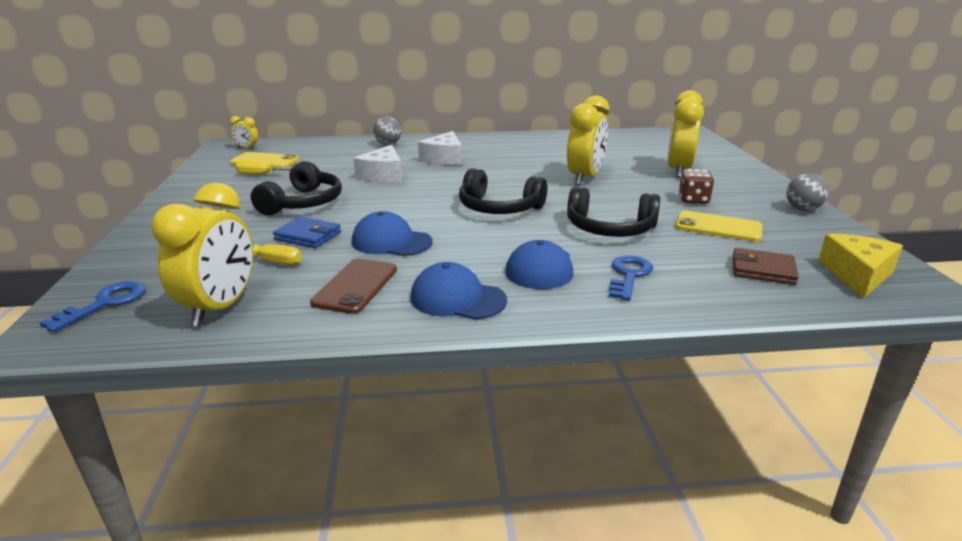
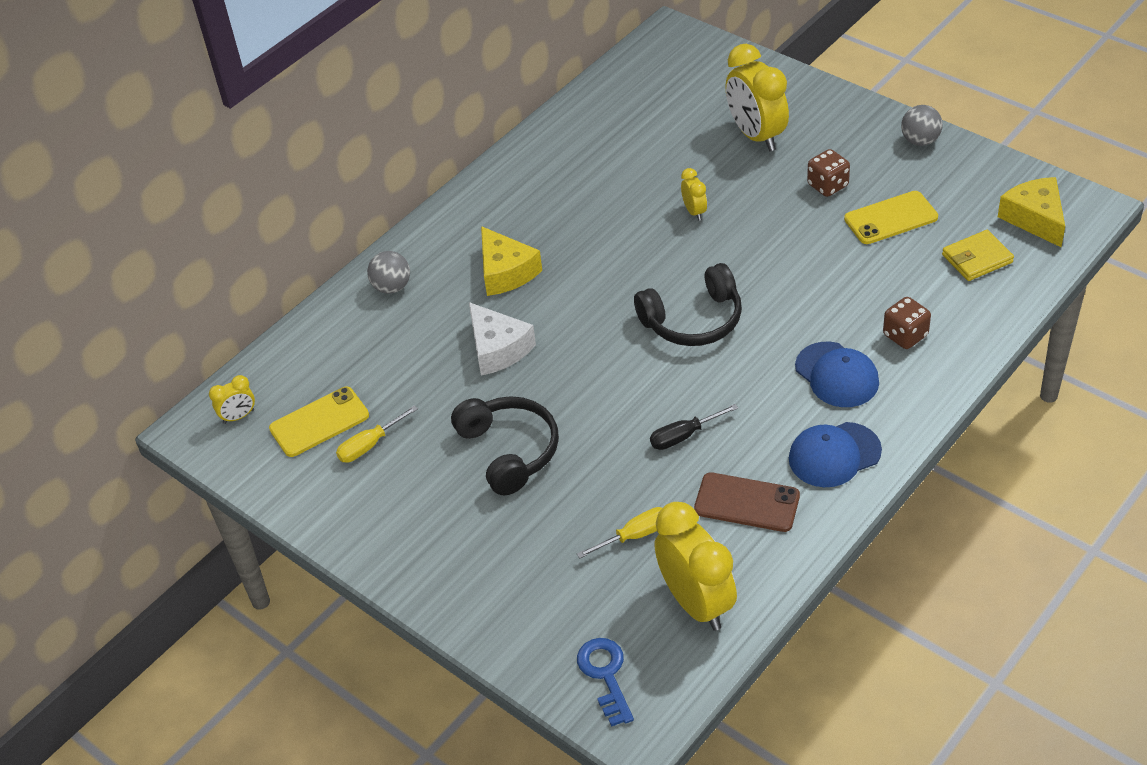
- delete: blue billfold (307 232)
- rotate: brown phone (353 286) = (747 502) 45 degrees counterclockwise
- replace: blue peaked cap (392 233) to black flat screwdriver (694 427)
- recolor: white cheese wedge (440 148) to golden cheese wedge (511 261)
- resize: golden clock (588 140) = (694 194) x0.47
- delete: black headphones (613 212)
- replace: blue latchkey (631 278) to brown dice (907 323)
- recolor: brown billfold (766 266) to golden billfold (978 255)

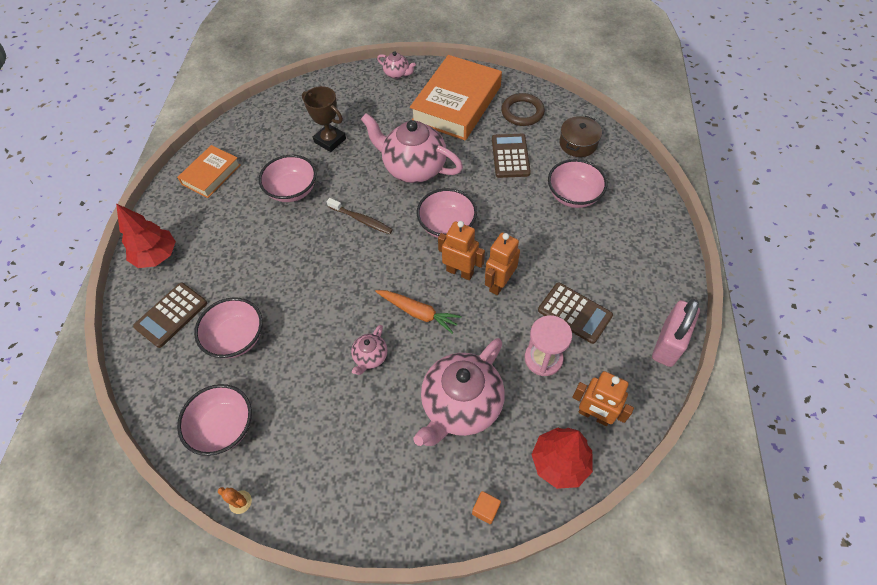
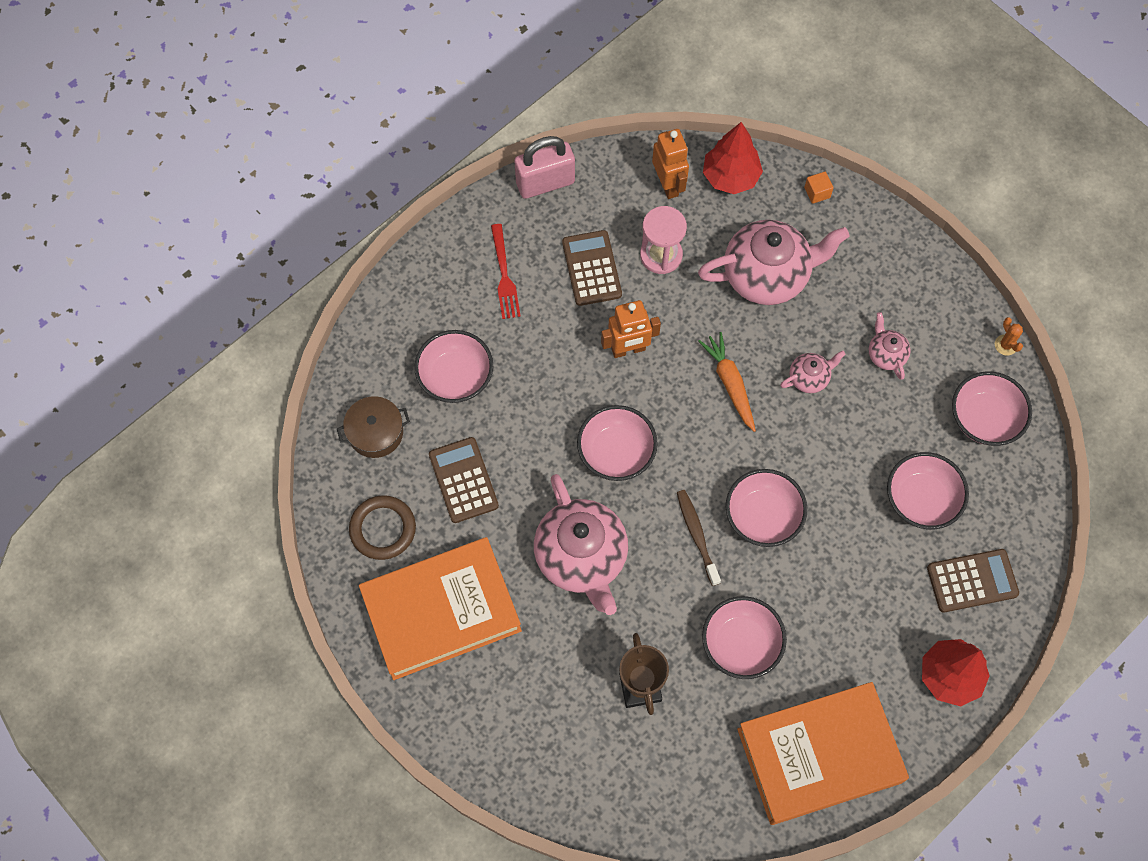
- resize: bright orange book (209 171) = (823 753) x1.83
- move: rose-pink china teapot (396 65) to (890 346)
- delete: bright orange robot (461 250)
- rotate: brown adding machine (511 156) = (464 480) 120 degrees clockwise
- insert: red fork (506 271)
- insert: rose-pink serving bowl (766 508)

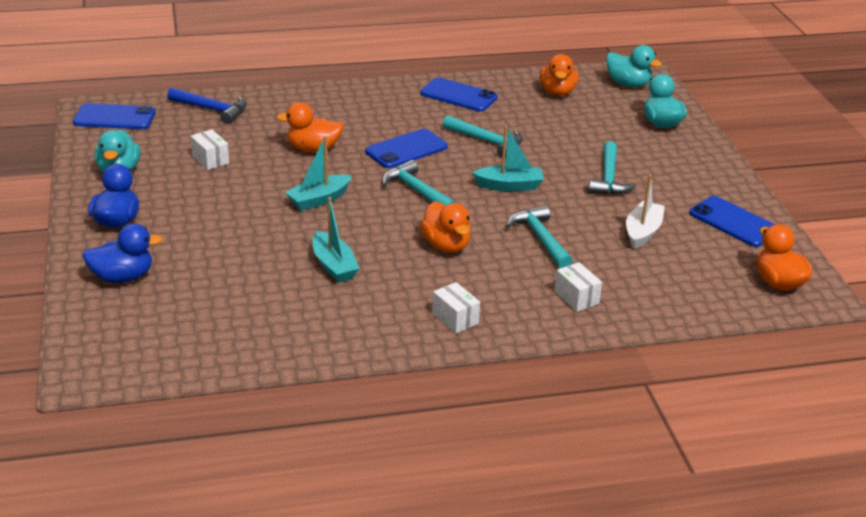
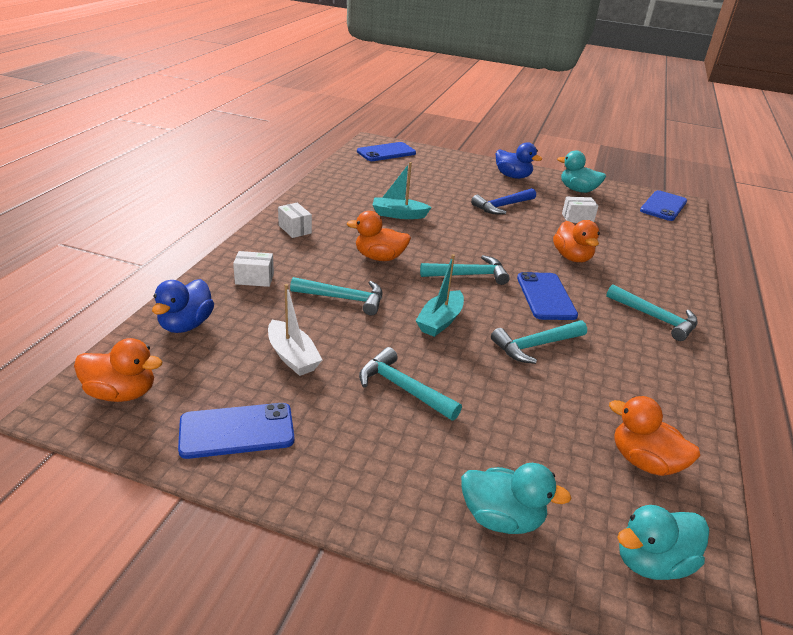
- move: blue duck (122 253) to (183 306)
- move: blue carpenter's hammer (206 105) to (503 201)
- rotate: bright orange duck (310 127) = (576 241) 135 degrees clockwise
- delete: teal boat (318 173)
- move: blue phone (459 94) to (386 151)
- rotate: white box (456 308) = (295 220) 60 degrees clockwise
- insert: teal carpenter's hammer (652 312)

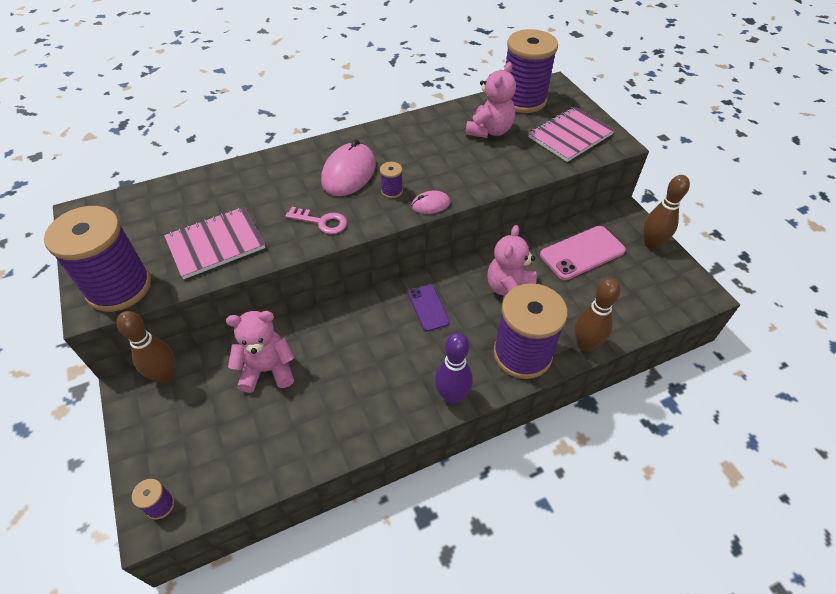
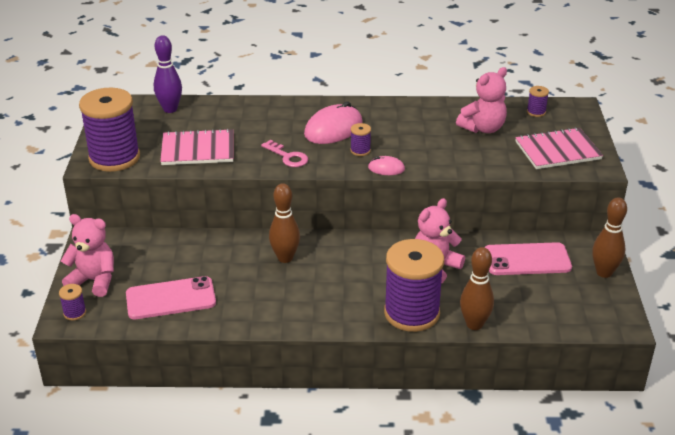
- move: brown skittle (145 347) to (284 223)
- move: rose-pink teddy (260 352) to (87 255)
- delete: royal purple phone (429 308)
- move: royal purple skittle (454 368) to (168 74)
- resize: royal purple bobbin (532 71) = (538 101) x0.40
- insert: rose-pink phone (171 297)

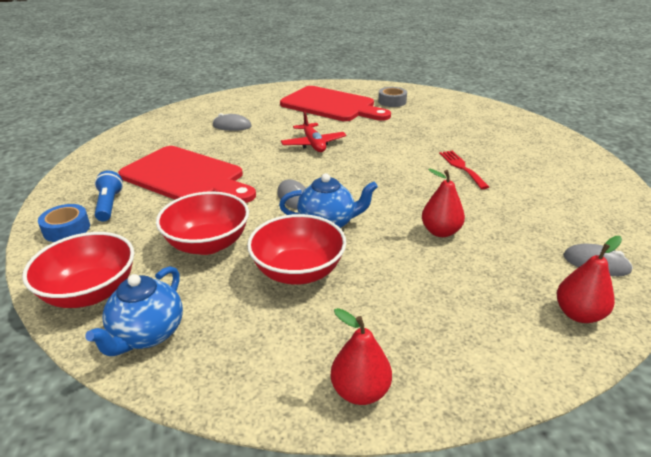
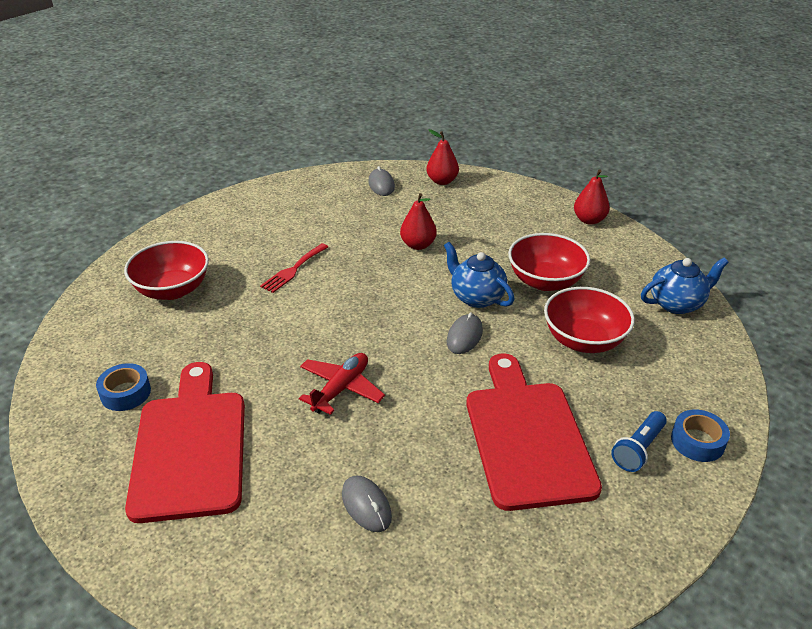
- move: red serving bowl (78 270) to (166 270)
- recolor: ash-grey sticky tape (392 97) to blue sticky tape (123 387)

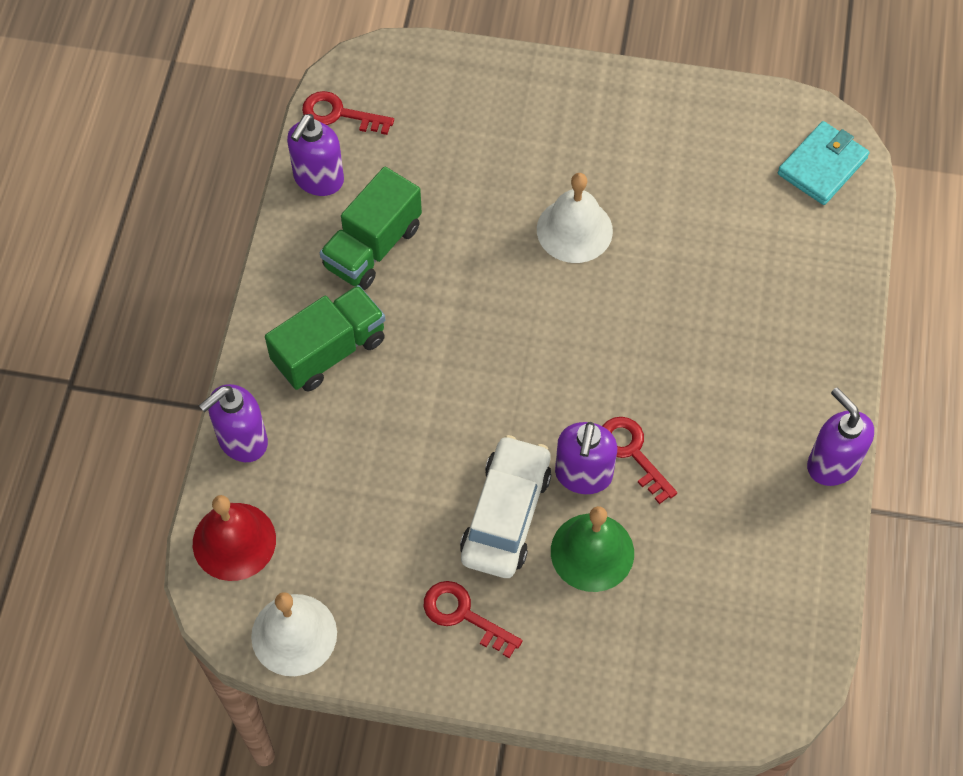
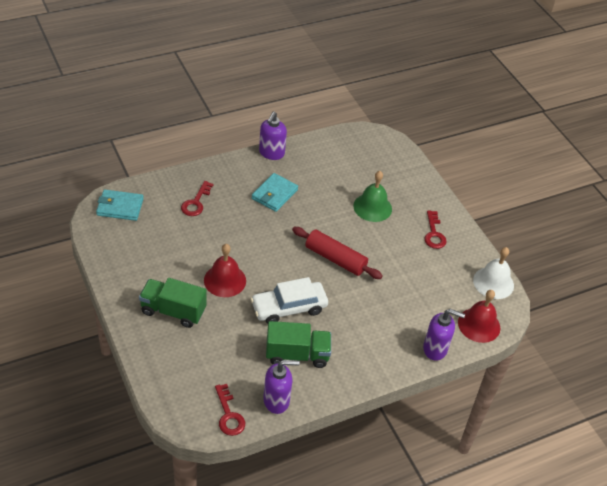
- move: emerald toy truck (325 338) to (173 303)
- move: white toy car (505 506) to (289 300)
- recolor: white school bell (575 218) to red school bell (225 270)
- delete: royal purple pump bottle (586 458)
- move: red latchkey (639 460) to (197 198)
- insert: teal billfold (275 192)
- insert: red rolling pin (337 253)

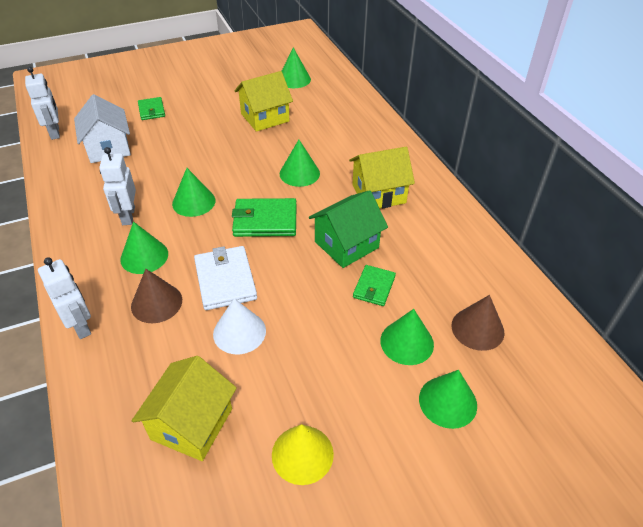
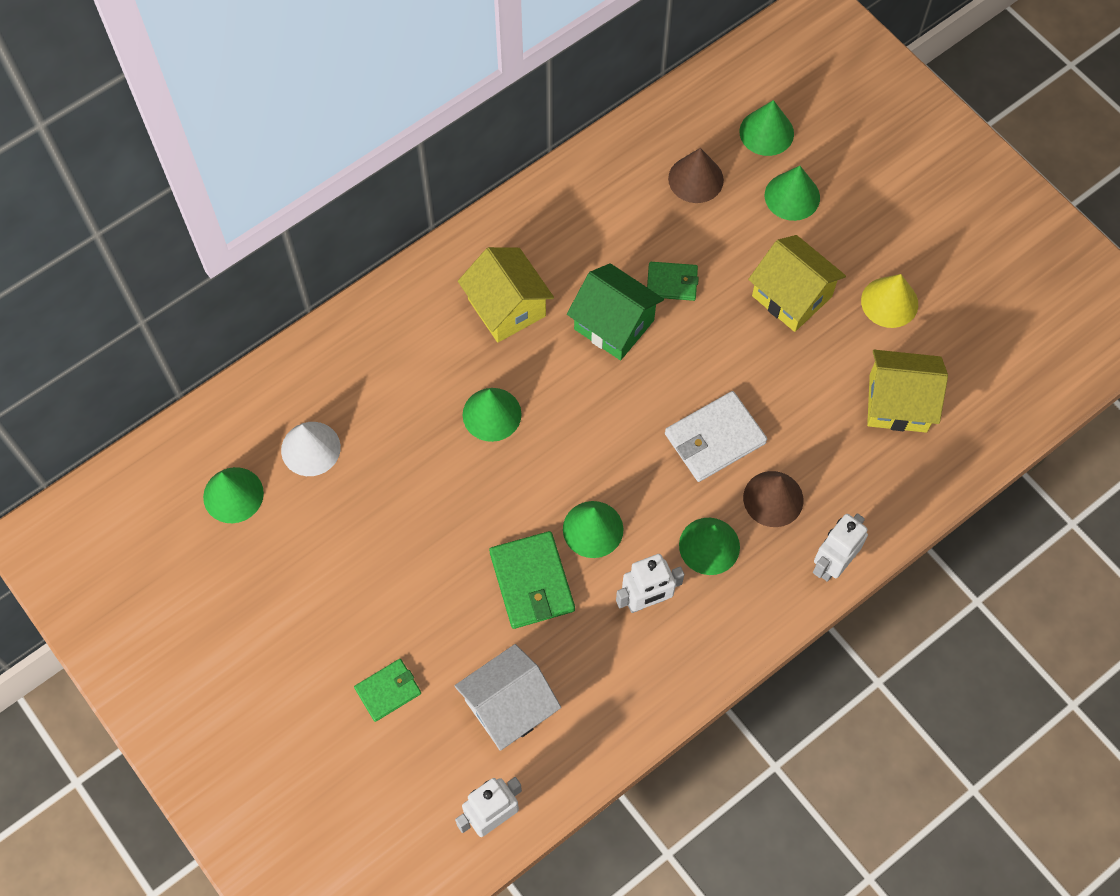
- move: white solid cone (239 326) to (311 449)
- move: emerald billfold (264 217) to (532 580)
- move: golden cottage (263 101) to (797 283)
- move: emerald solid cone (407 337) to (767 128)

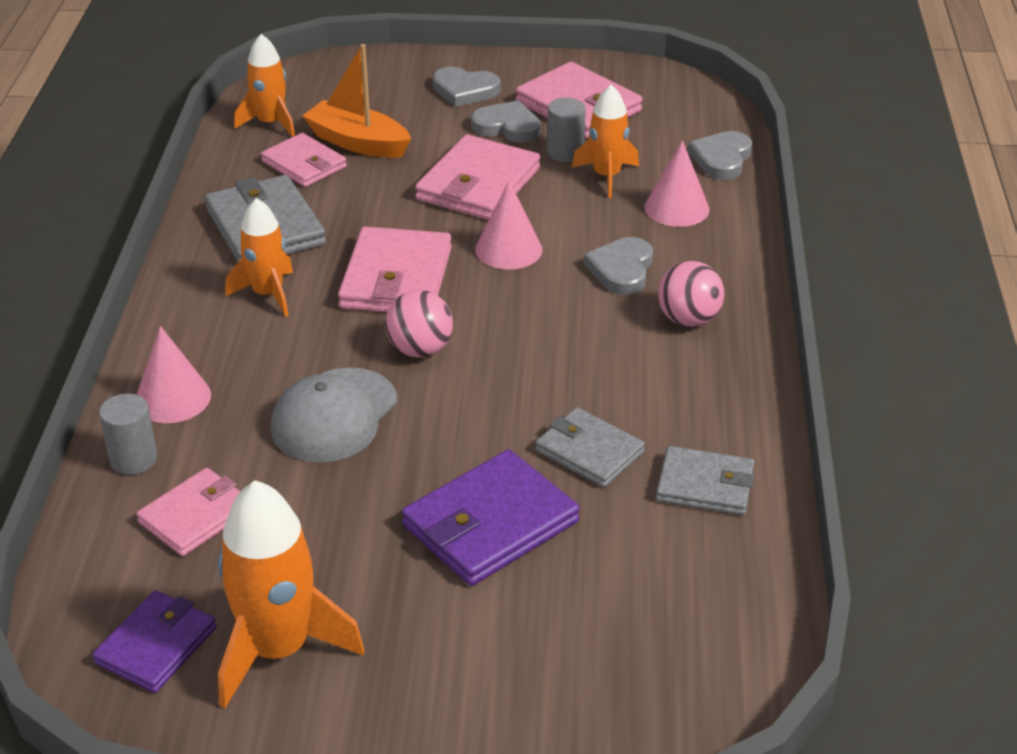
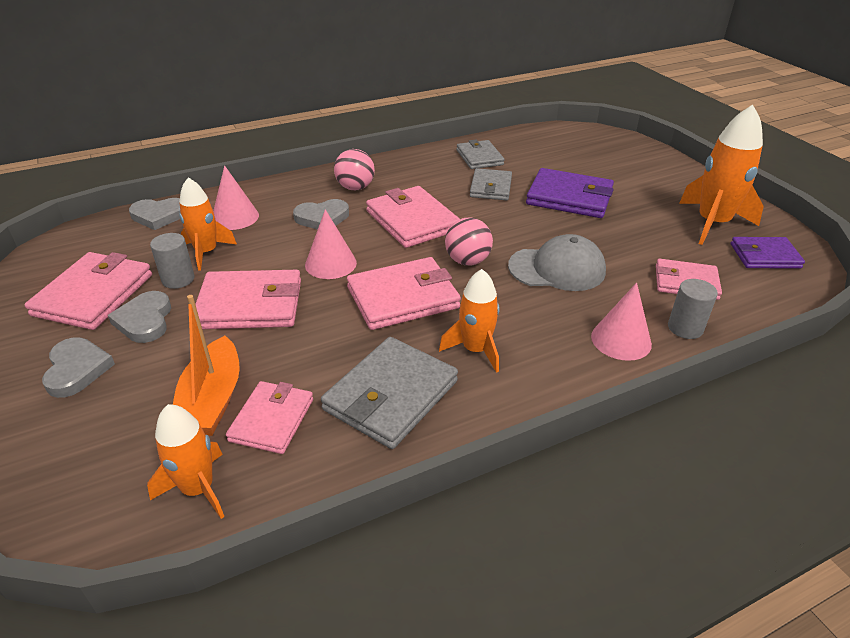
- insert: rose-pink billfold (413 217)

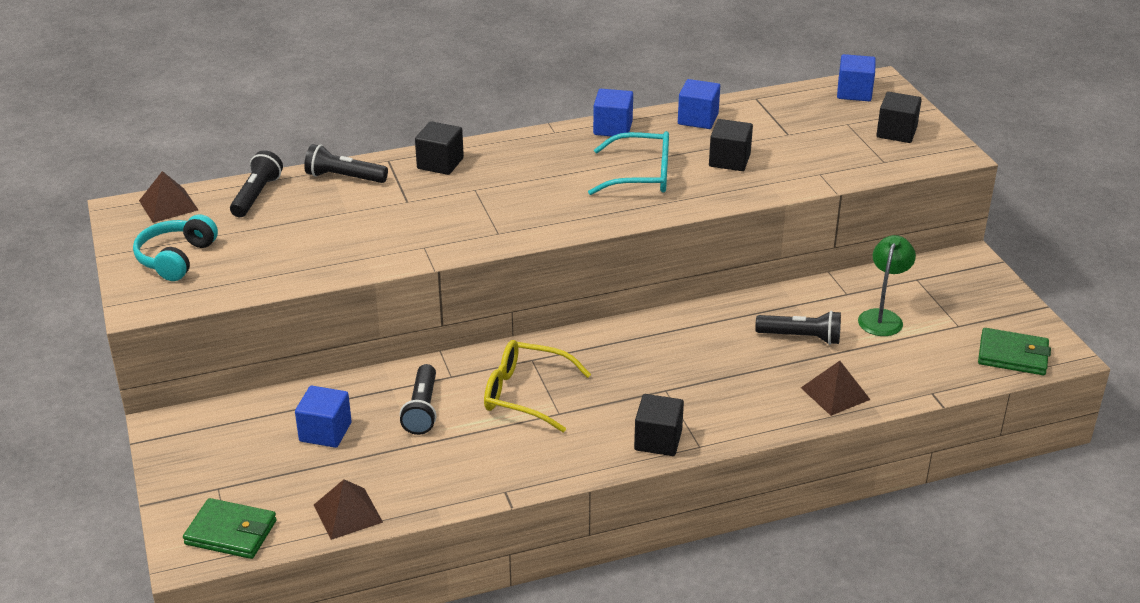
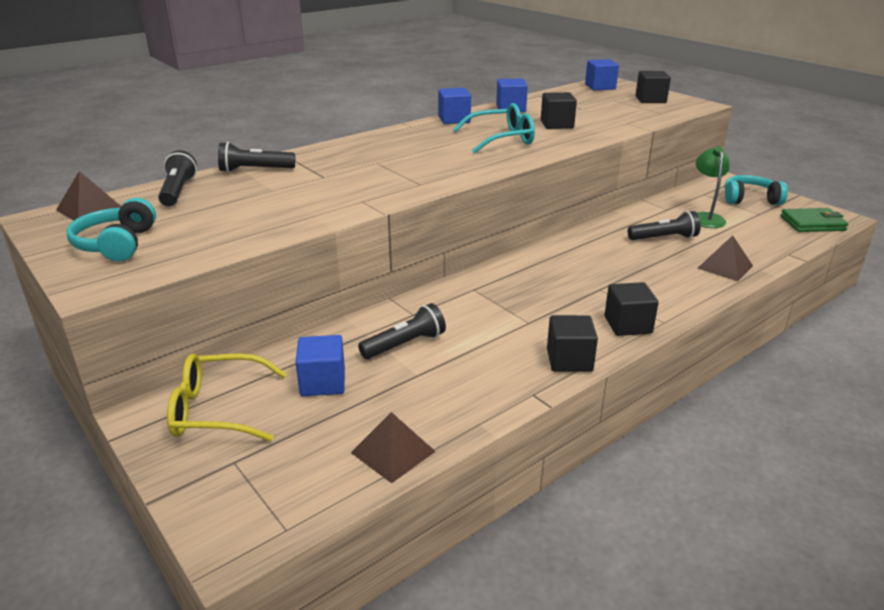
- delete: emerald billfold (230 528)
- rotate: black pocket torch (418 399) = (402 331) 105 degrees counterclockwise
- move: black solid cube (439 148) to (572 343)
- move: golden eyeglasses (537 386) to (226 397)
- insert: teal headphones (756 190)

